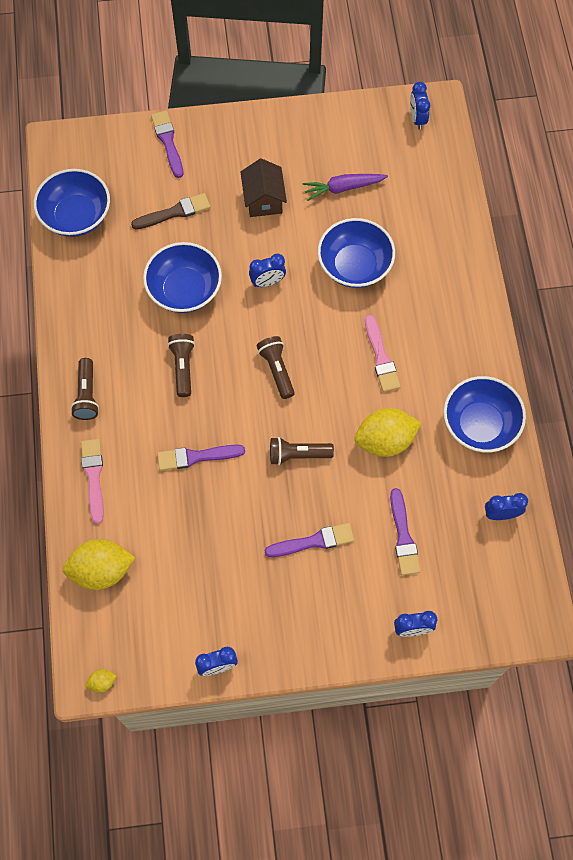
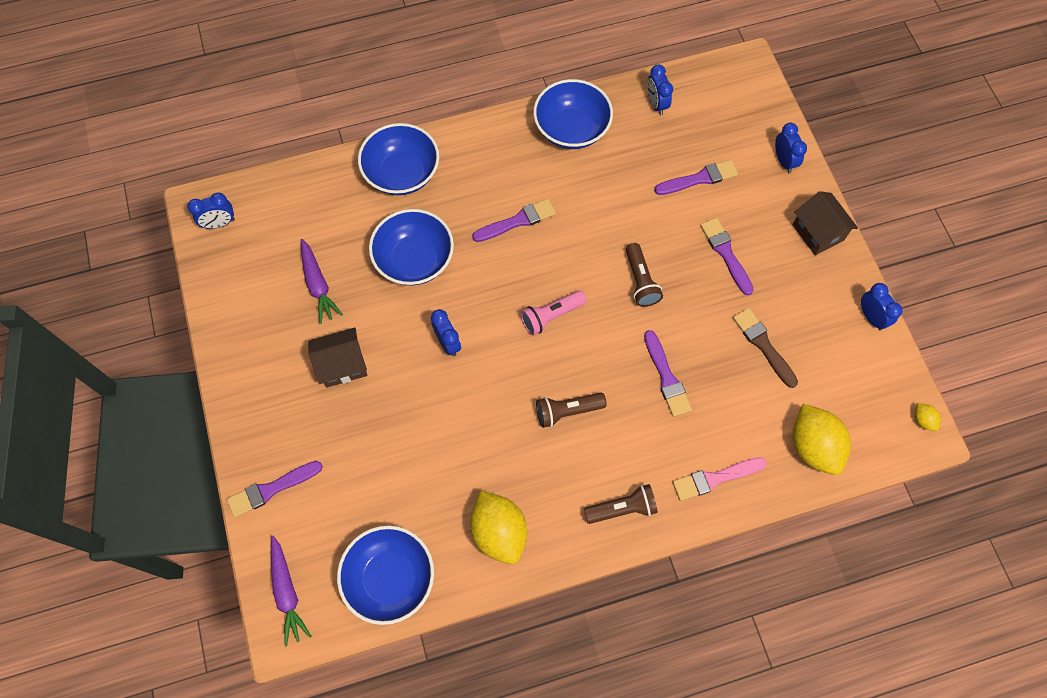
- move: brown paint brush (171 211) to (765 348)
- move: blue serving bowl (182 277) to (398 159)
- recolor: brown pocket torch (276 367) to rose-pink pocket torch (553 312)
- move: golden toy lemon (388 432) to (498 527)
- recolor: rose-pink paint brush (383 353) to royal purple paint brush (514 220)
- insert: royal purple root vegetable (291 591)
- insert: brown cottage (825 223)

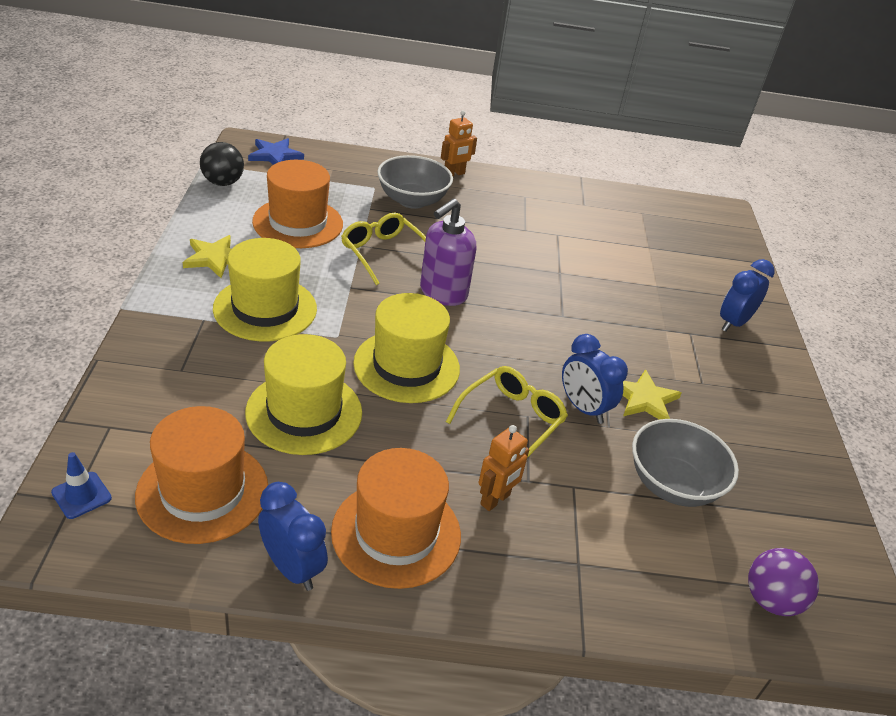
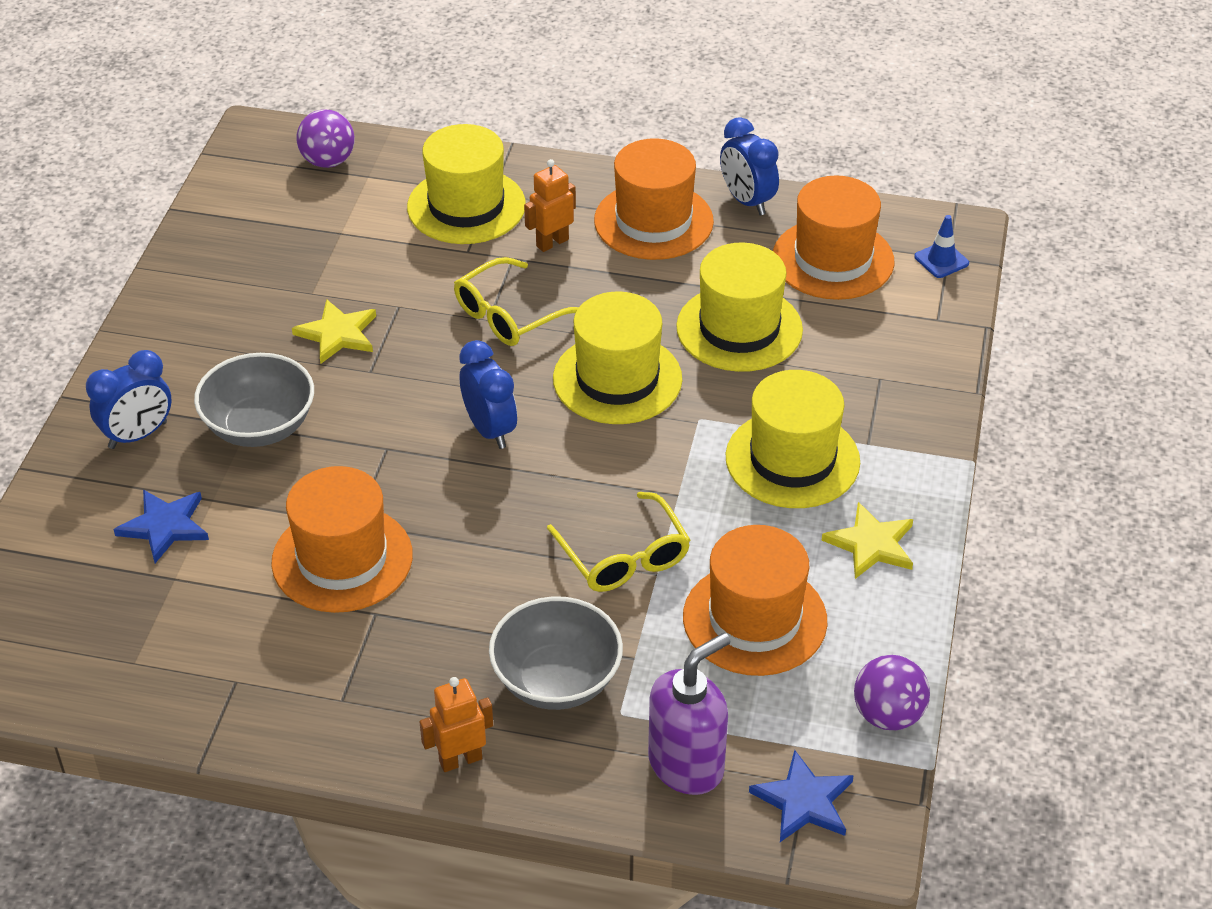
- recolor: black ball (222 164) to royal purple ball (892 692)
- move: royal purple pump bottle (448 252) to (689 714)
- move: blue clock (595 379) to (488 394)
- move: ash-grey serving bowl (685 463) to (254 400)
- insert: blue star (161 526)
- insert: bright orange top hat (342 539)
- insert: golden top hat (466 184)

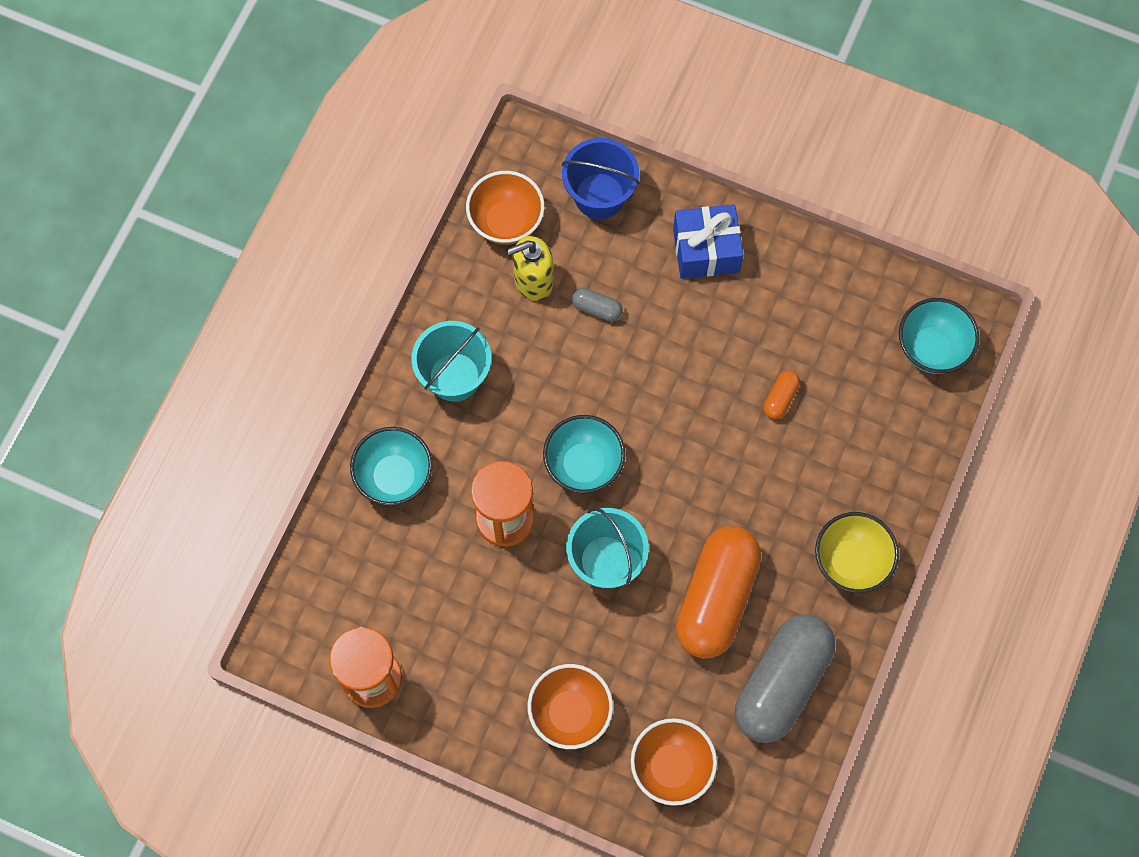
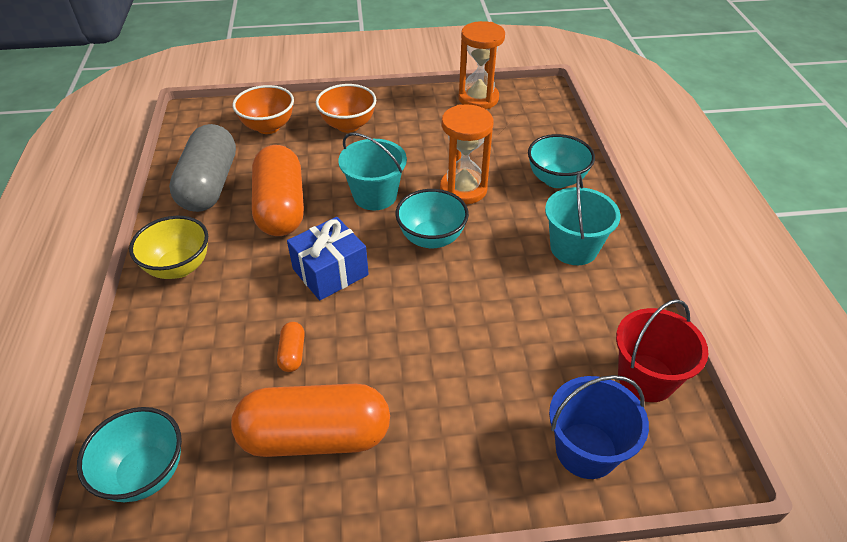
- replace: bright orange serving bowl (505 208) to red pail (662 350)
- delete: golden pump bottle (530 268)
- delete: ash-grey pill shape (597 305)
- move: blue wrapped gift (708 241) to (328 259)
- insert: bright orange pill shape (310 420)

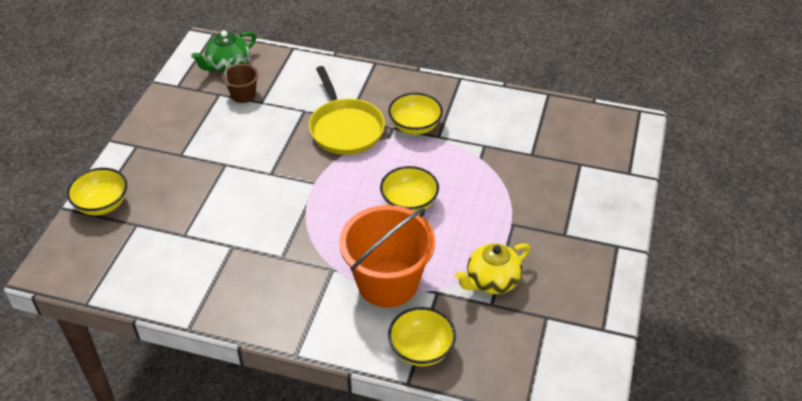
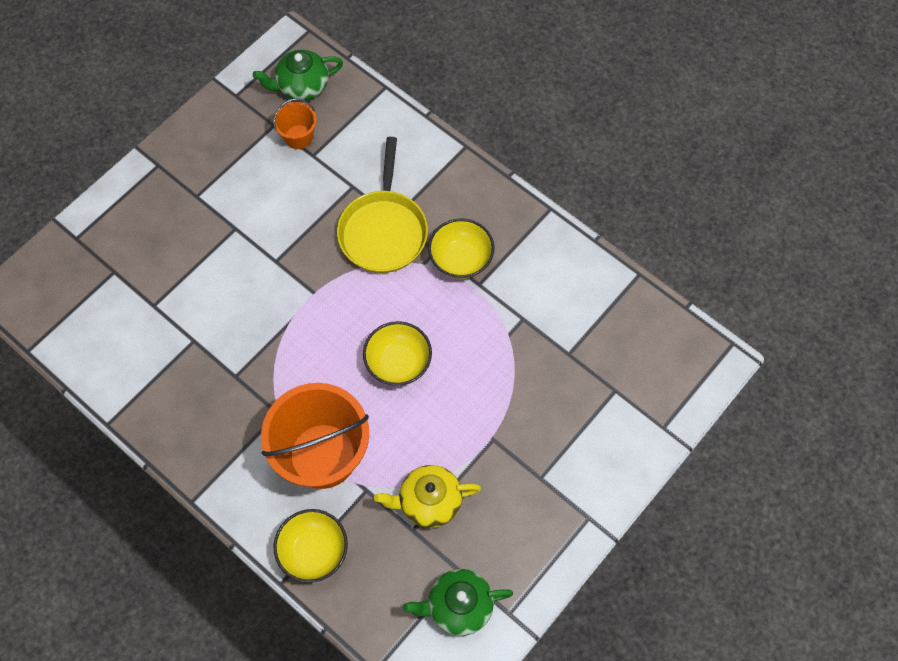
- delete: golden serving bowl (97 191)
- recolor: brown pail (240 79) to bright orange pail (295 123)
- insert: emerald china teapot (458 602)

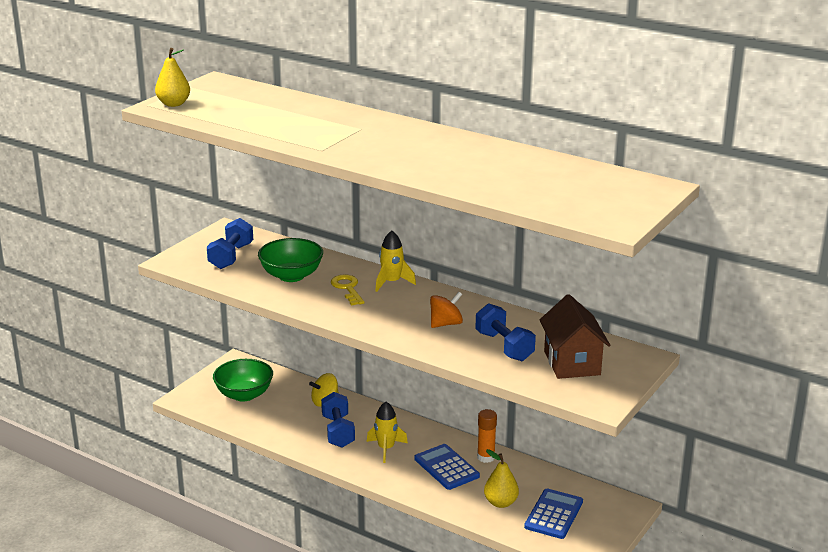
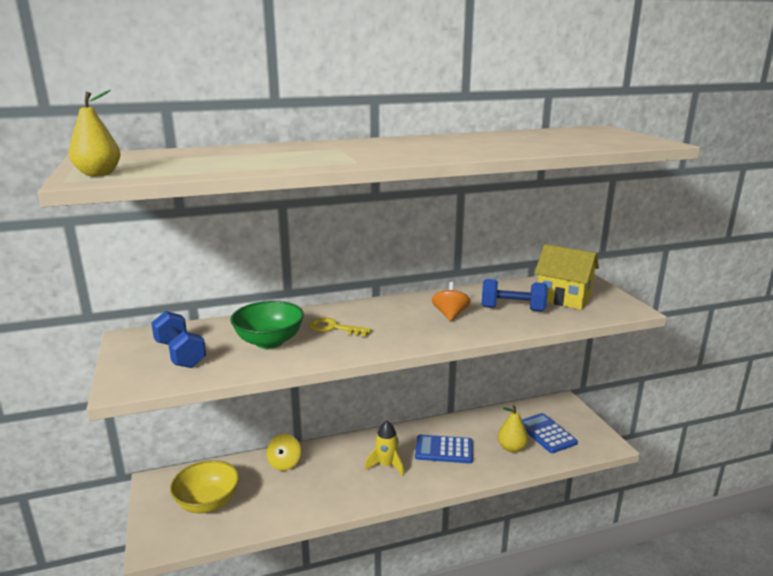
- recolor: emerald serving bowl (243 380) to golden serving bowl (204 486)
- delete: blue dumbbell (338 420)
- delete: golden toy rocket (395 261)
- delete: bright orange glue stick (487 436)
- recolor: brown cottage (575 336) to golden cottage (567 277)

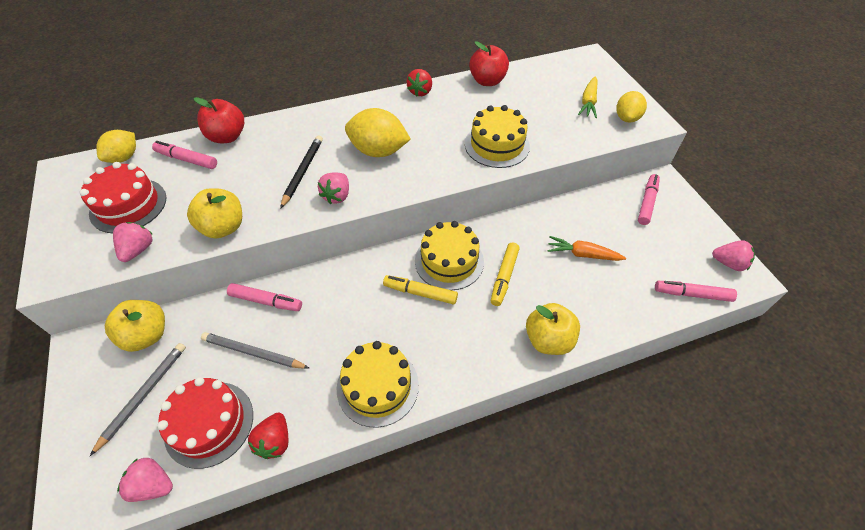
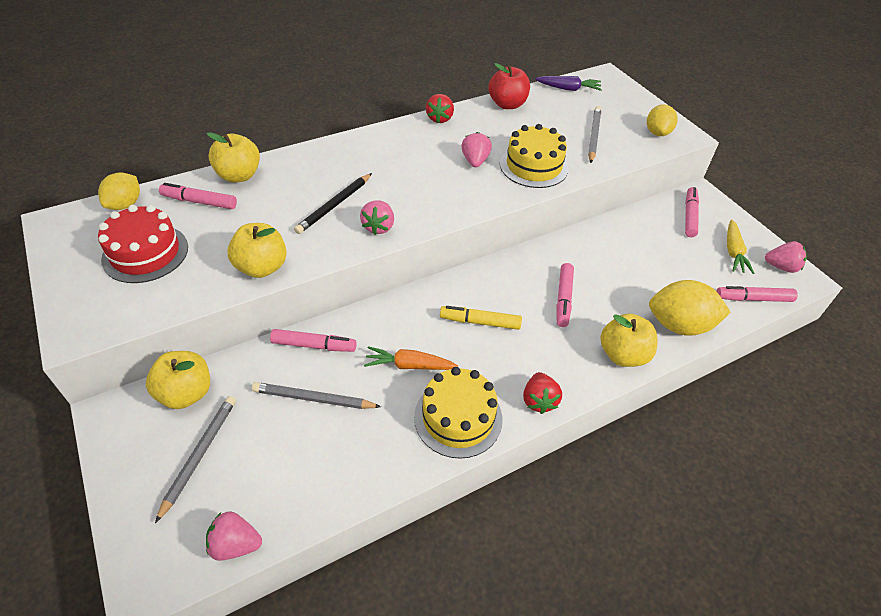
- move: rose-pink strawberry (133 242) to (476 149)
- delete: red gateau (205 423)
- recolor: red apple fruit (219 120) to golden apple fruit (233 157)
- move: red strawberry (268 436) to (542 393)
- rotate: black pencil (301 172) = (333 203) 150 degrees counterclockwise
- move: golden toy lemon (378 132) to (690 308)
- delete: golden gateau (449 255)
- recolor: golden marker (505 274) to rose-pink marker (565 295)
- move: bright orange root vegetable (587 248) to (411 358)
- move: golden root vegetable (588 97) to (741 247)
- insert: royal purple root vegetable (568 83)
- insert: ash-grey pencil (594 134)

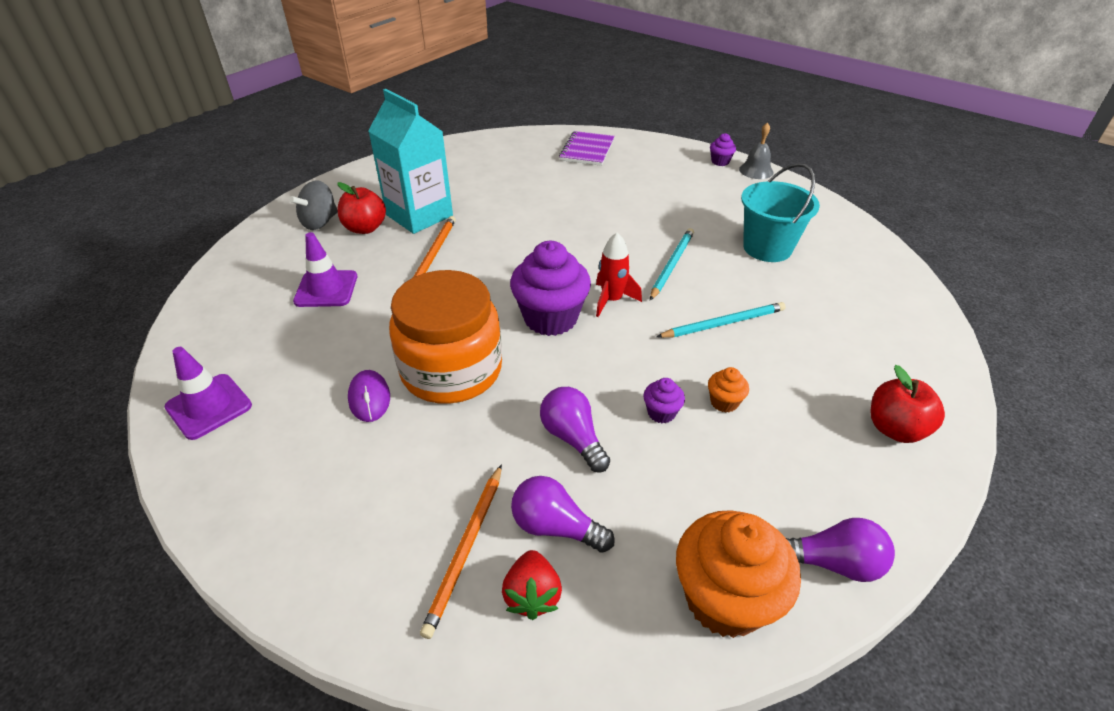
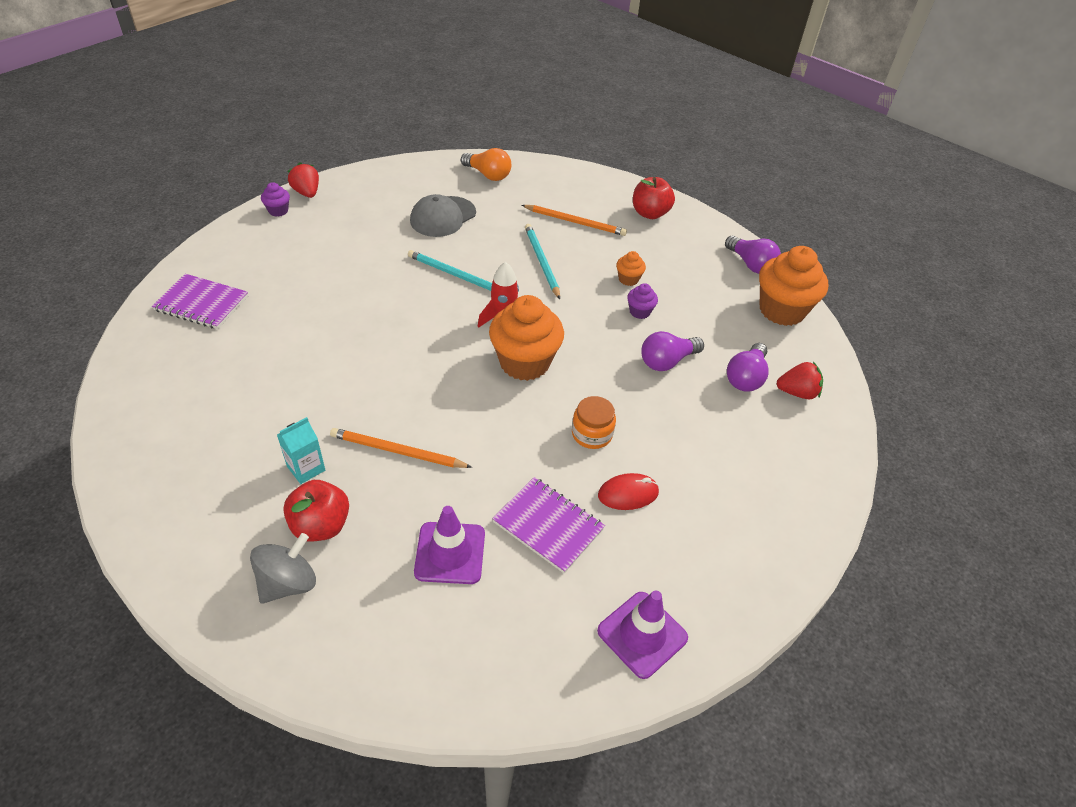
- rotate: ash-grey spinning top (313 205) = (283 568) 90 degrees counterclockwise
- recolor: royal purple computer mouse (369 396) to red computer mouse (628 491)
- resize: teal carton (410 161) = (301 450) x0.44
- resize: bright orange preserve jar (445 337) = (594 422) x0.44
- move: bright orange pencil (461 551) to (574 220)
- recolor: royal purple muffin (550 288) to bright orange muffin (526 338)
- replace: ash-grey school bell (756 150) to red strawberry (303 180)
- replace: teal pail (780 212) to ash-grey peaked cap (443 215)
- rotate: royal purple light bulb (840 550) = (753 254) 135 degrees clockwise
- insert: bright orange light bulb (486 164)
- insert: royal purple notepad (548 525)

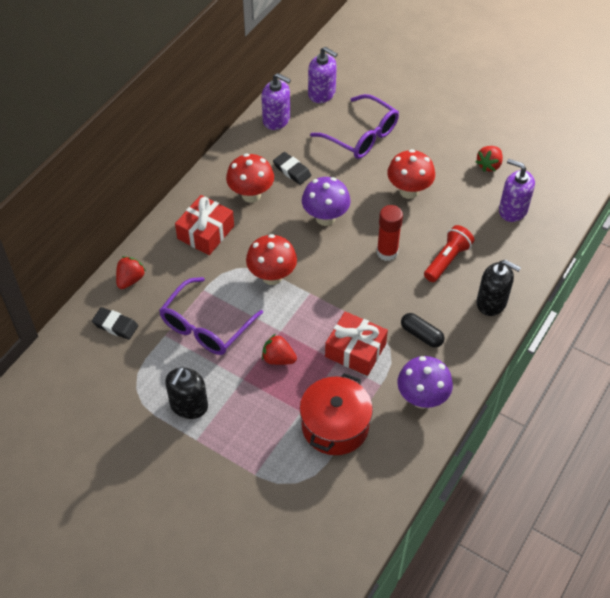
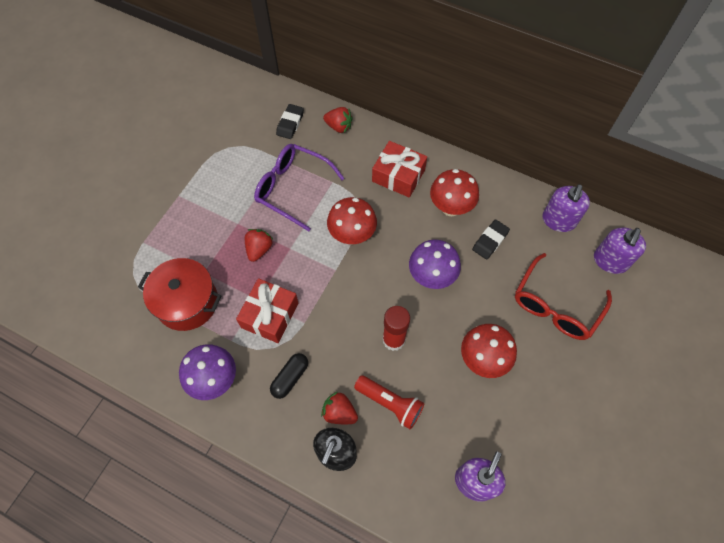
- delete: black pump bottle (186 393)
- recolor: royal purple eyeglasses (354 126) to red eyeglasses (563 296)
- move: red strawberry (489 159) to (339 408)

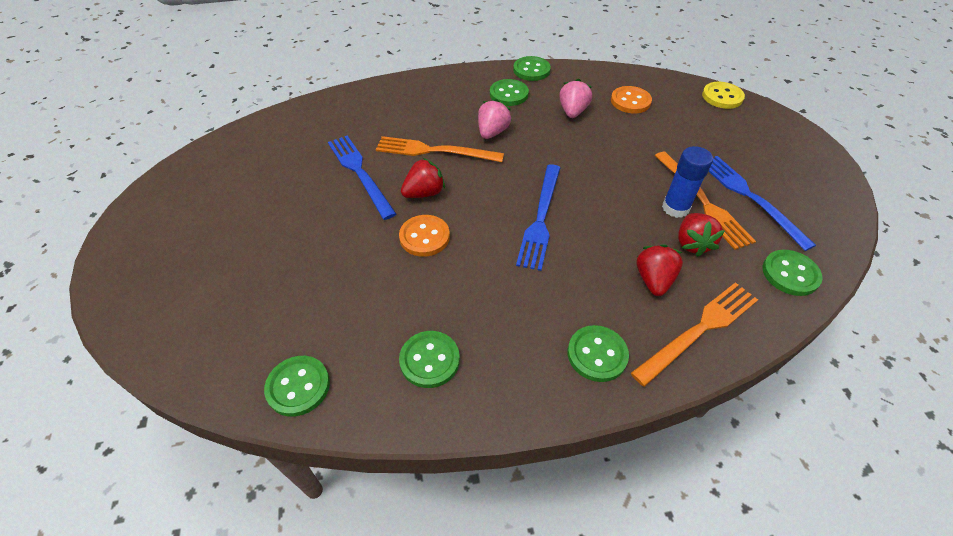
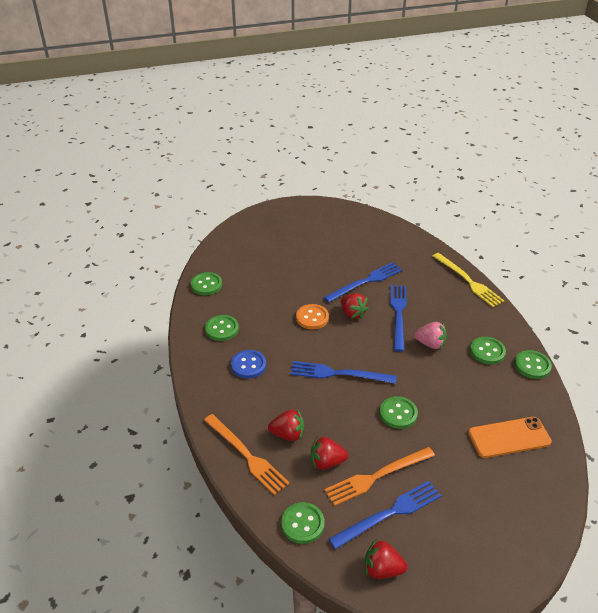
- recolor: bright orange fork (440 149) to blue fork (399 318)
- delete: rose-pink strawberry (575 98)
- move: emerald shirt button (598 353) to (399 412)
- replace: bright orange shirt button (631 99) to bright orange phone (510 437)
- delete: blue glue stick (687 182)
- delete: golden shirt button (723 95)
- insert: blue shirt button (248 364)
- insert: red strawberry (386 559)
- insert: golden fork (468 280)

